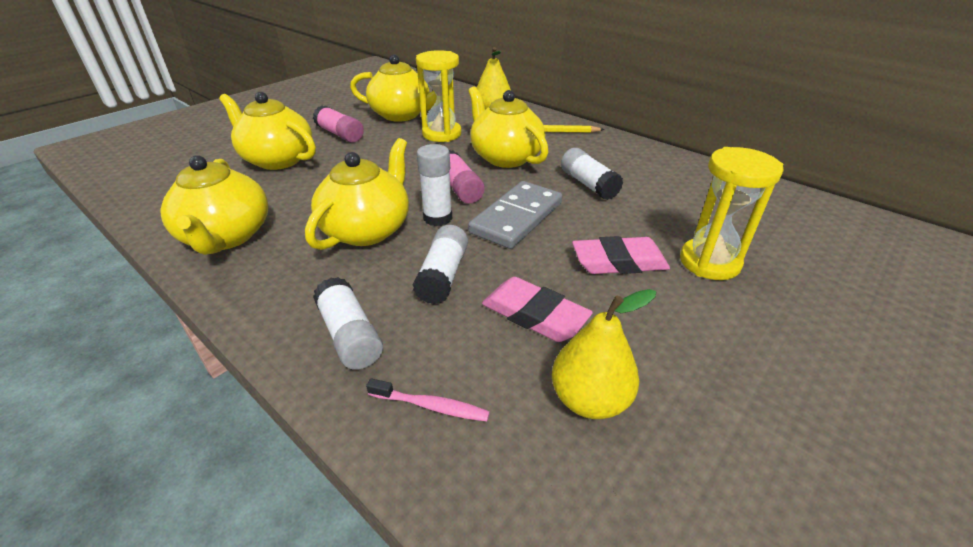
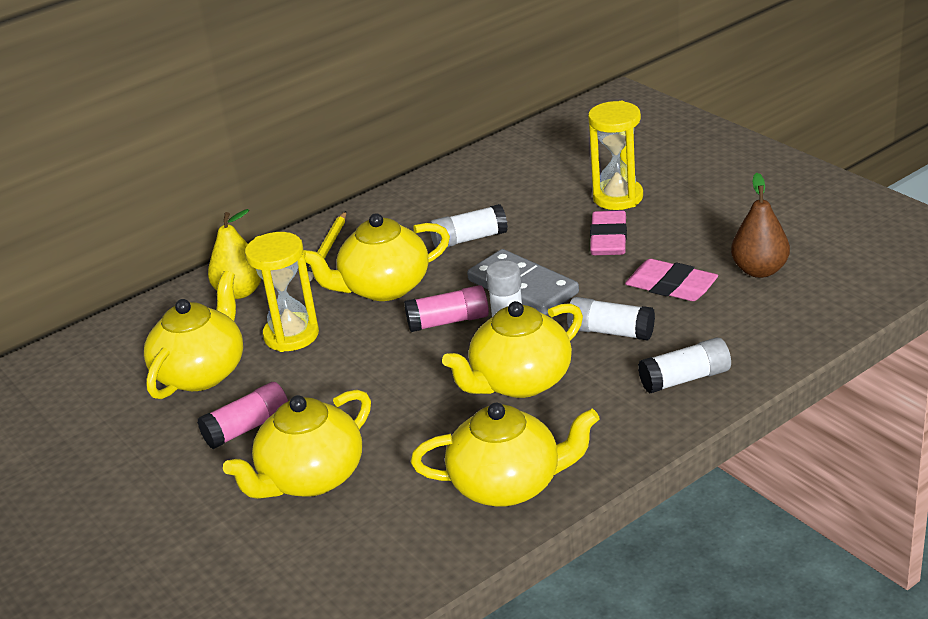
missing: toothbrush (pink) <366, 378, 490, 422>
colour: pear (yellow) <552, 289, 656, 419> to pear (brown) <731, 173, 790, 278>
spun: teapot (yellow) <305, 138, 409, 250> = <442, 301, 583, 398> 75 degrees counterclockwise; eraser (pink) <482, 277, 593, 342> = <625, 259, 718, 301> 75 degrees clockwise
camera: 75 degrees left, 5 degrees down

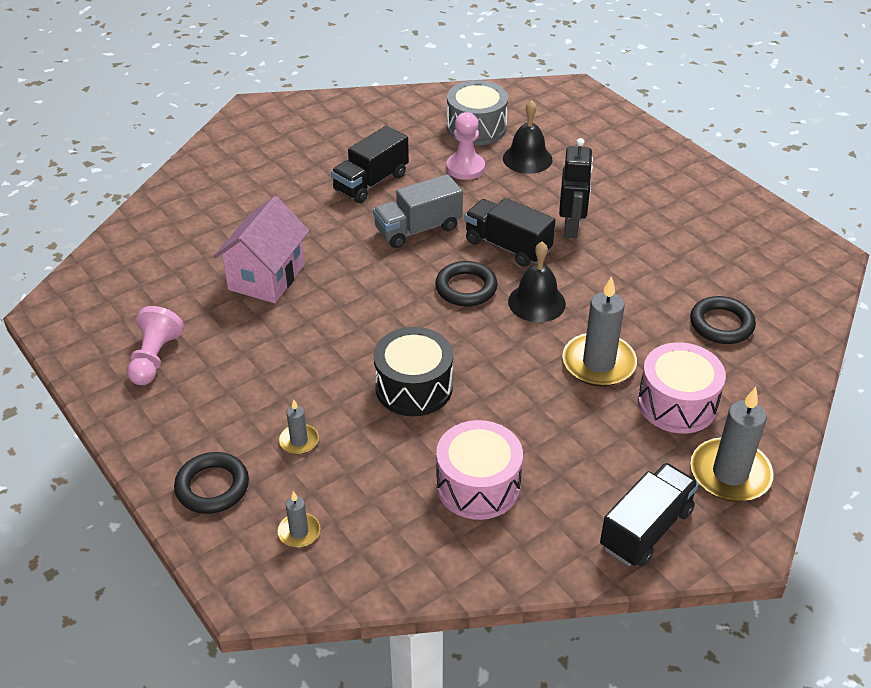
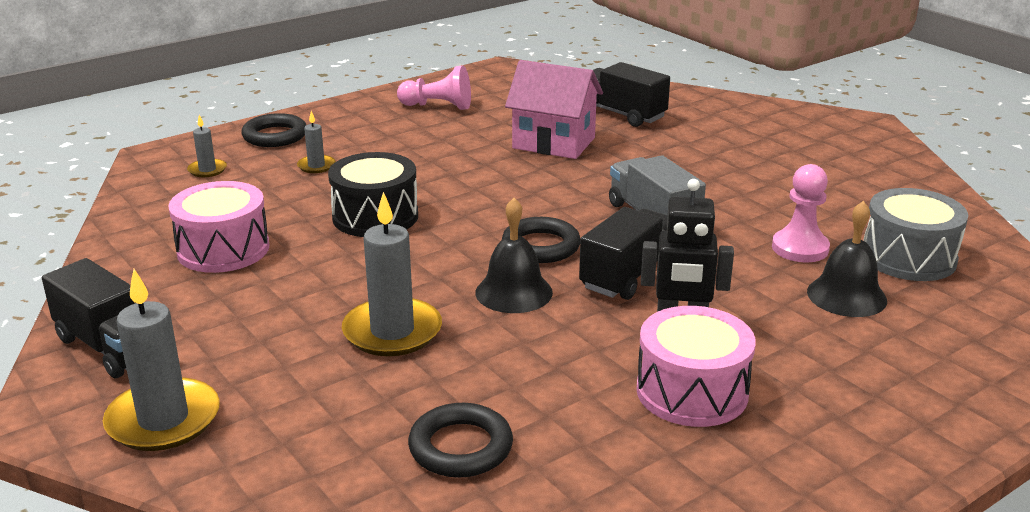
relocated: truck (black) <331, 126, 409, 203> to <593, 62, 670, 127>; drum (pink) <638, 342, 726, 433> to <636, 306, 756, 427>
camera: 90 degrees right, 15 degrees down

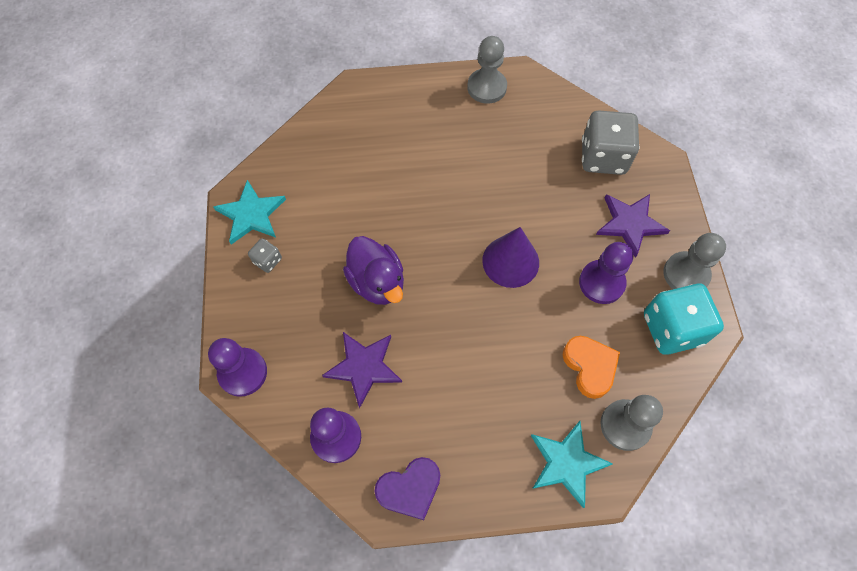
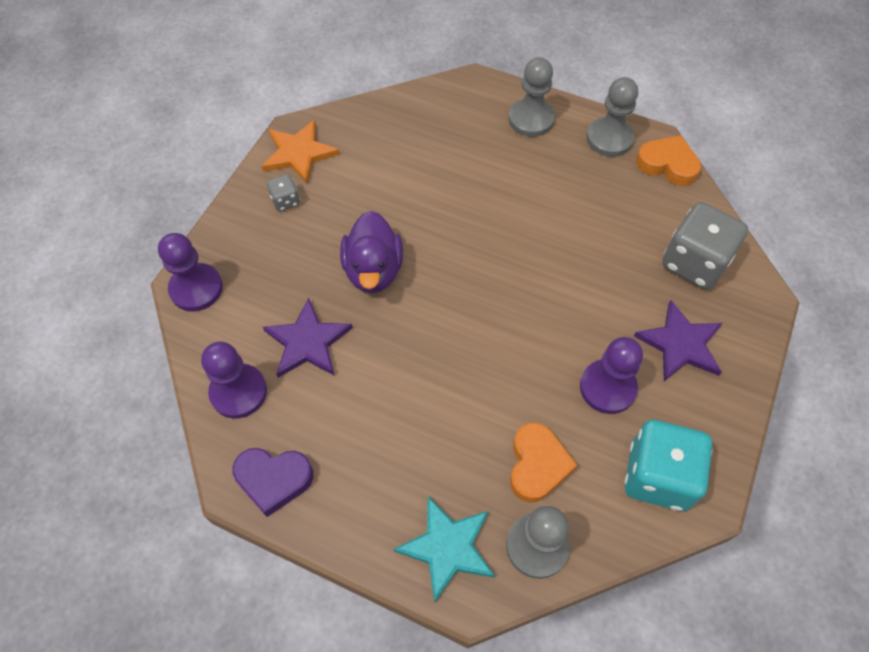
missing: cone (purple) <482, 227, 539, 288>
appeared: heart (orange) <636, 135, 701, 186>
relocated: pawn (grey) <663, 233, 726, 289> to <508, 57, 555, 137>
colour: star (turquoise) <214, 180, 286, 245> to star (orange) <262, 120, 340, 184>
camera: 30 degrees right, 5 degrees down

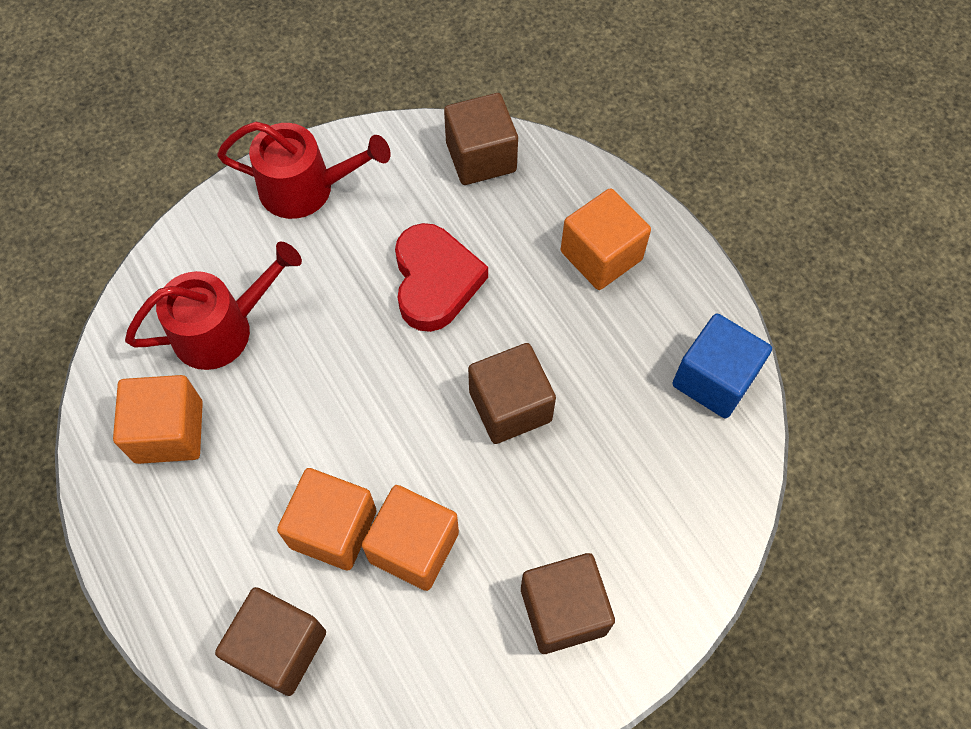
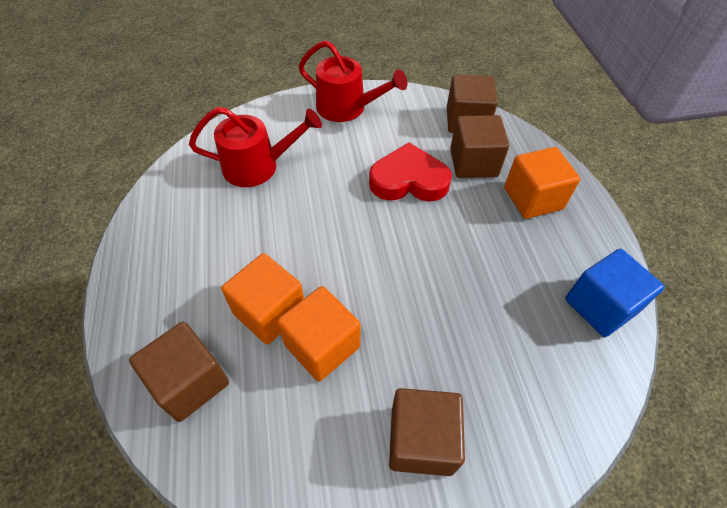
missing: cube (orange) <113, 375, 203, 464>
relocated: cube (brown) <468, 343, 556, 444> to <450, 115, 509, 178>
spun: heart (red) <395, 223, 488, 332> = <369, 142, 452, 201> 105 degrees counterclockwise
camera: 20 degrees right, 10 degrees down

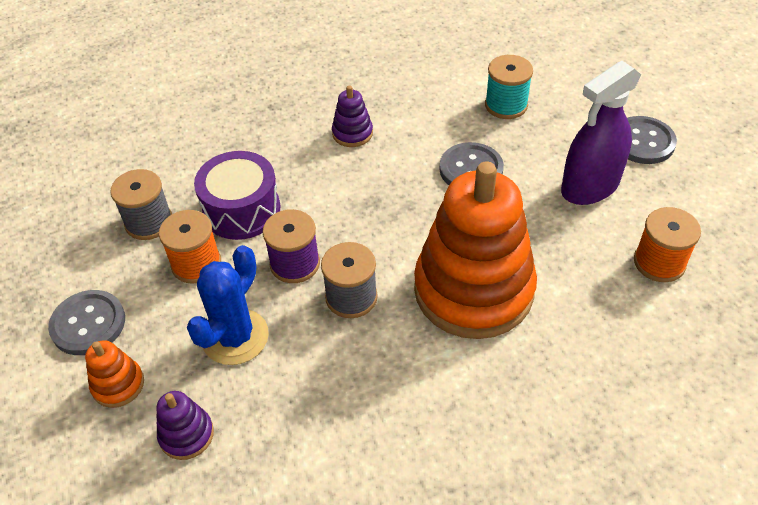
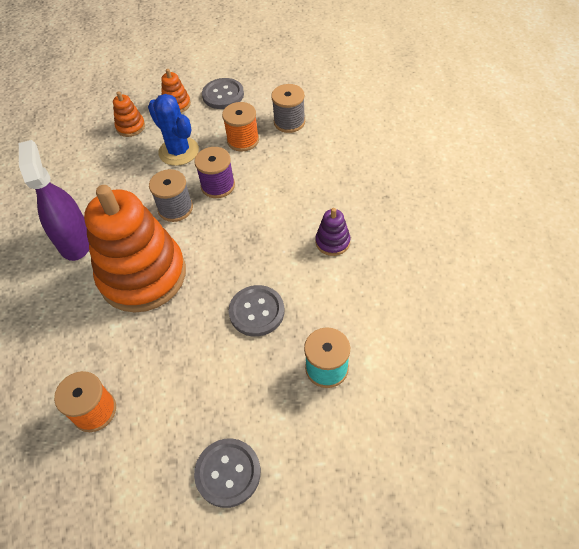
missing: drum (purple) <194, 151, 280, 240>
relocated: spray bottle (purple) <561, 61, 641, 205> to <19, 140, 89, 261>
colour: stacking toy (purple) <156, 391, 214, 460> to stacking toy (orange) <113, 91, 145, 137>
camera: 110 degrees right, 5 degrees up

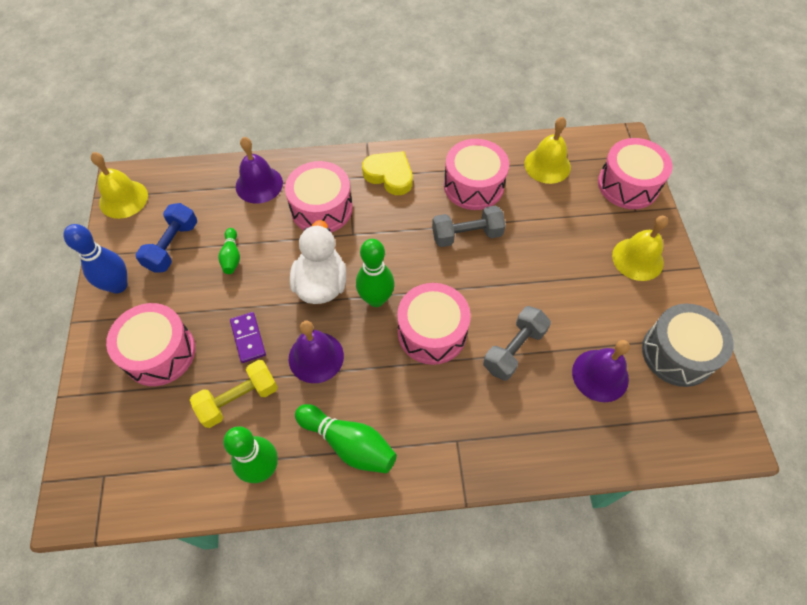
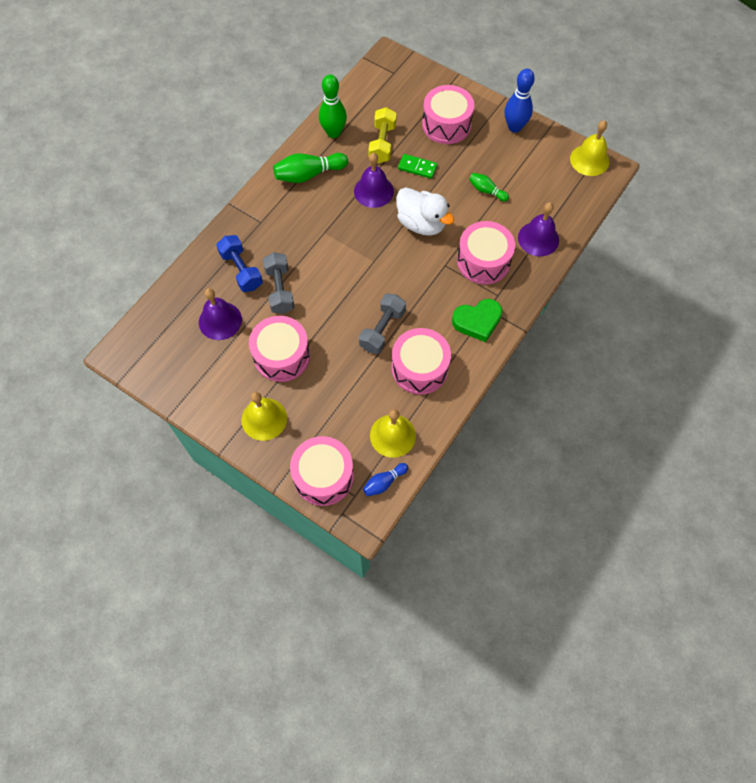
missing: bowling pin (green) <356, 239, 394, 307>; drum (grey) <642, 304, 734, 387>
appeared: bowling pin (blue) <363, 463, 408, 496>
relocated: dumbbell (blue) <135, 203, 197, 273> to <216, 235, 263, 292>; drum (pink) <397, 283, 471, 365> to <249, 316, 310, 382>
colour: domino (purple) <230, 312, 266, 363> to domino (green) <398, 154, 437, 179>; heart (yellow) <362, 151, 413, 195> to heart (green) <452, 299, 502, 342>
camera: 130 degrees right, 5 degrees up

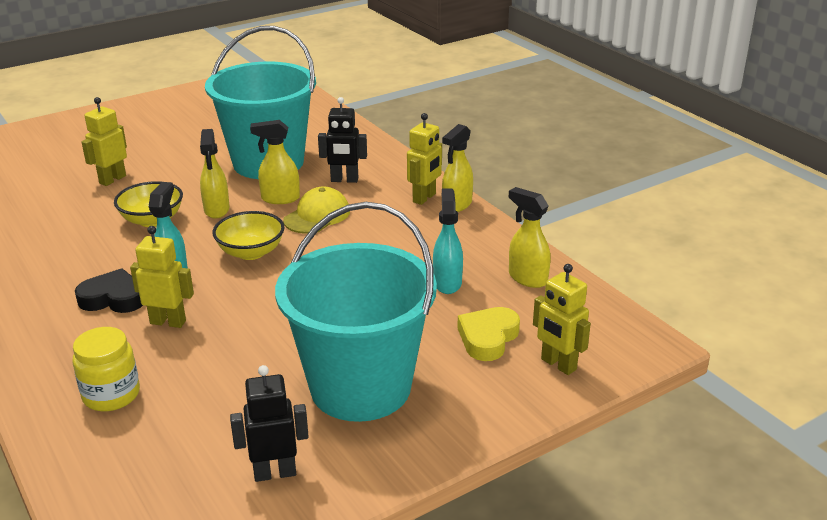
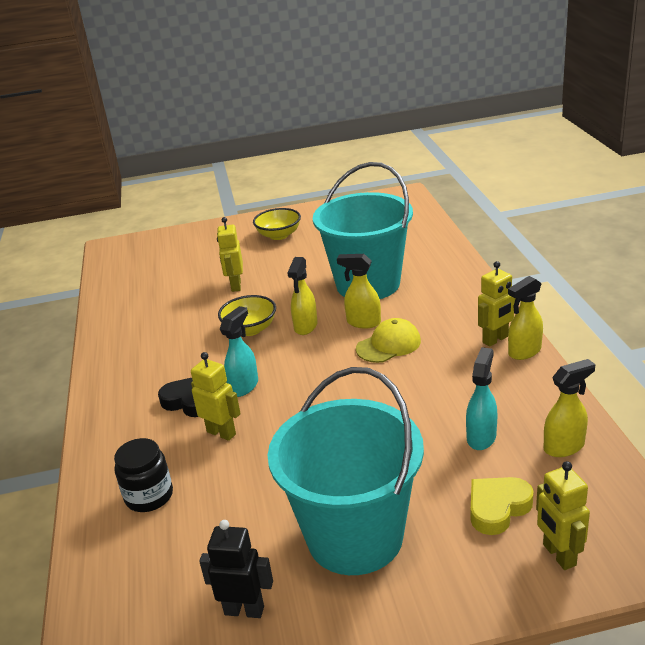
missing: robot (black) <318, 97, 367, 183>
relocated: bowl (yellow) <213, 211, 285, 260> to <253, 208, 301, 240>
colour: jar (yellow) <72, 327, 140, 411> to jar (black) <114, 438, 173, 512>
spun: robot (yellow) <82, 97, 127, 186> = <217, 217, 243, 292> 60 degrees counterclockwise; spray bottle (yellow) <509, 187, 551, 288> = <544, 359, 596, 457> 90 degrees clockwise
camera: 25 degrees right, 0 degrees up

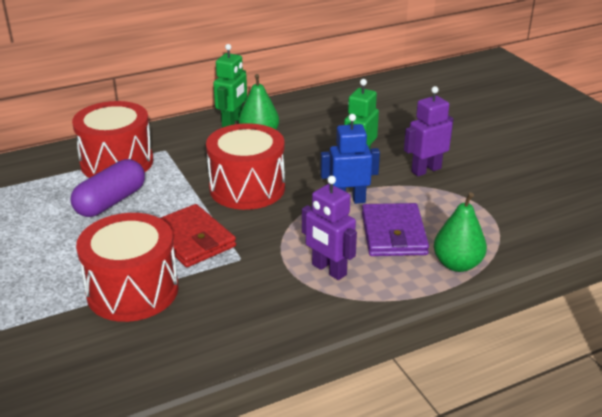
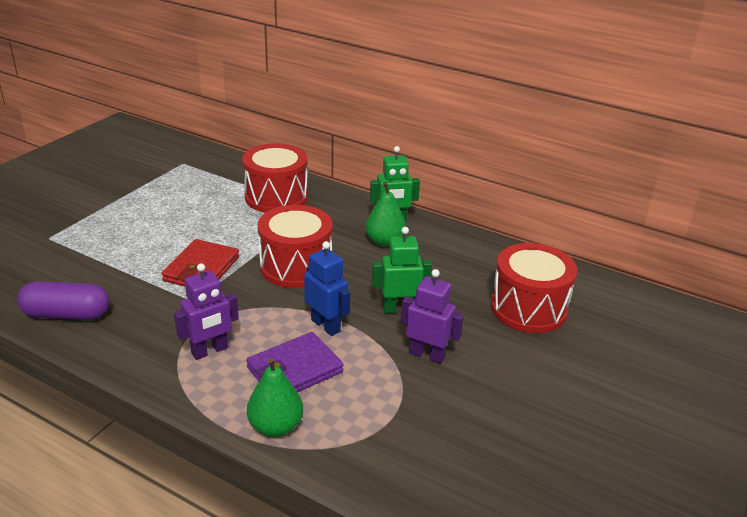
relocated: capsule (purple) <71, 159, 145, 217> to <17, 281, 110, 320>; drum (red) <76, 213, 179, 322> to <491, 243, 577, 333>
spun: robot (purple) <302, 176, 357, 280> = <174, 263, 239, 360> 135 degrees counterclockwise
camera: 55 degrees right, 0 degrees up

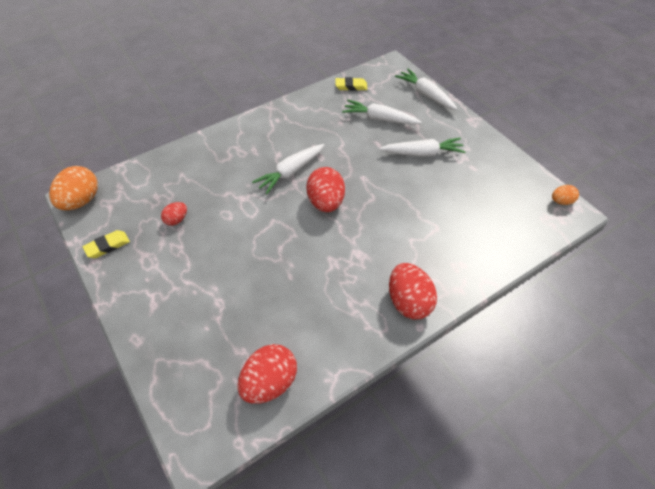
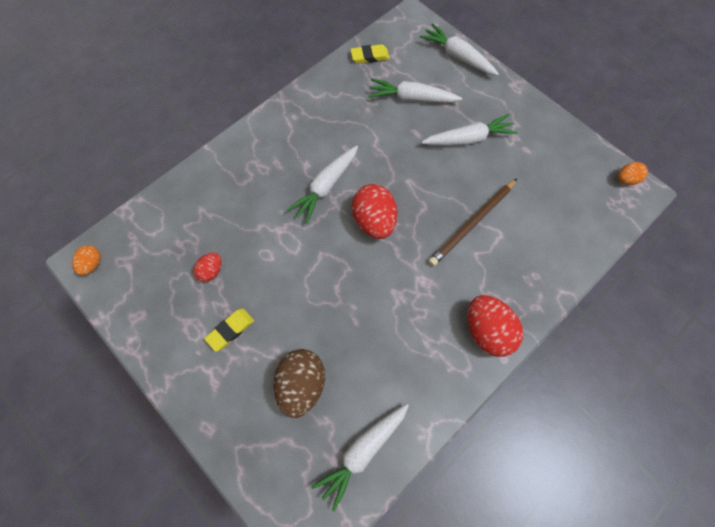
appeared: egg (brown) <274, 349, 325, 418>; pencil (brown) <428, 178, 518, 266>
relocated: eraser (yellow) <83, 230, 130, 258> to <204, 308, 254, 352>
exchanged: egg (red) <237, 344, 297, 404> to carrot (white) <311, 404, 409, 512>
size: egg (orange) <49, 166, 98, 210> = <72, 245, 101, 276> x0.53
camera: 10 degrees left, 15 degrees up

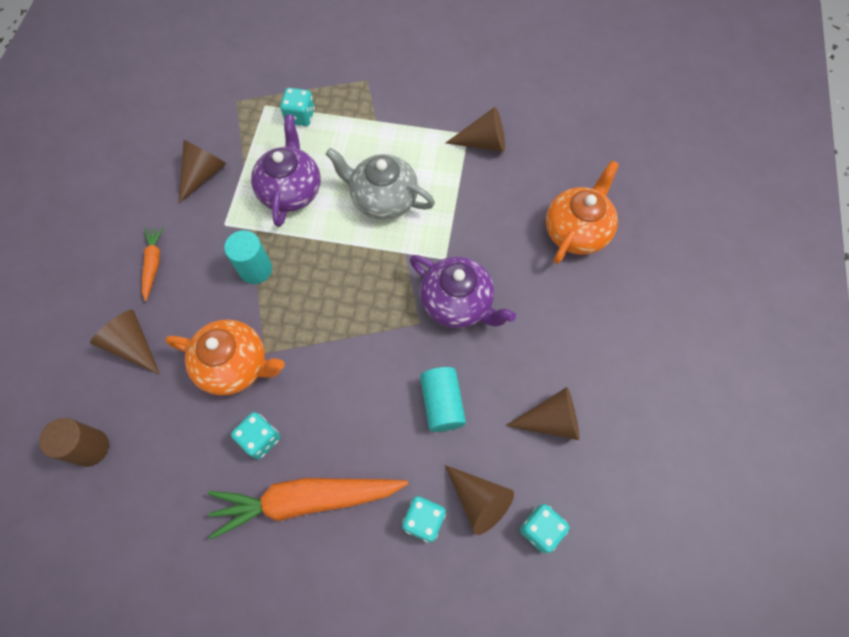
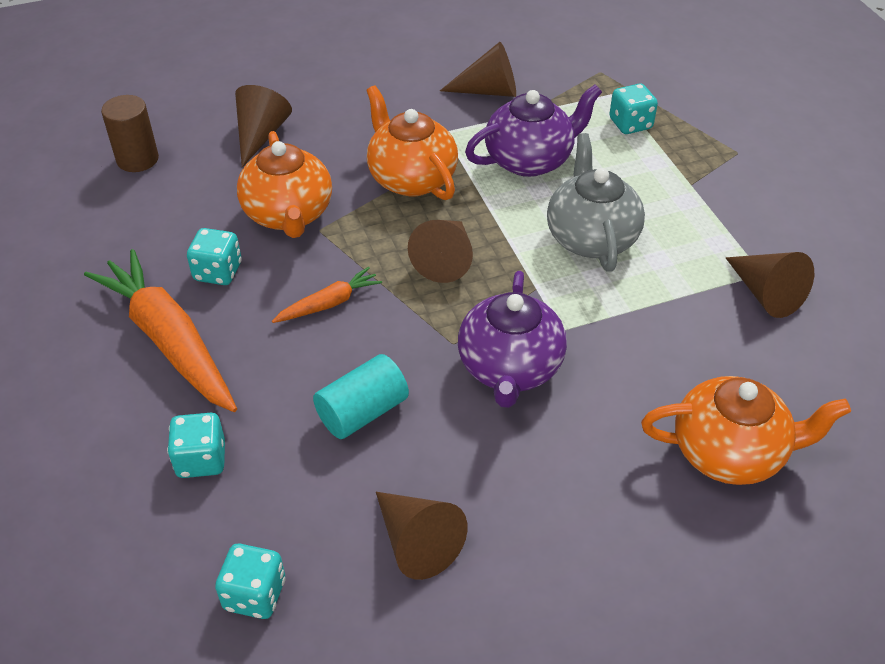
relocated: carrot (orange) <142, 227, 164, 301> to <272, 267, 382, 323>; cone (brown) <445, 465, 514, 535> to <408, 220, 473, 283>
exchanged: cylinder (turquoise) <224, 230, 272, 284> to teapot (orange) <367, 85, 458, 200>
camera: 60 degrees right, 20 degrees down

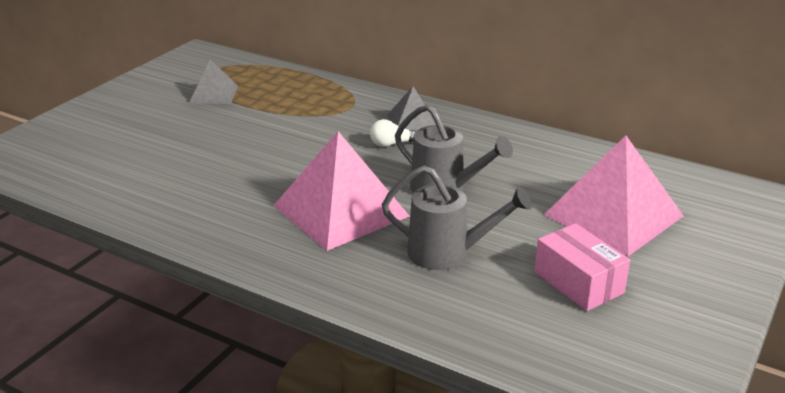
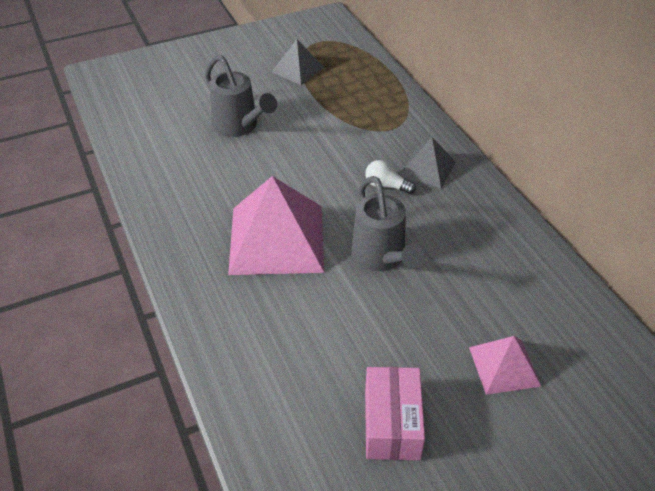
relocated: watering can (grey) <382, 166, 532, 270> to <205, 55, 277, 137>
size: pyramid (pink) <544, 136, 684, 256> = <469, 336, 541, 395> x0.53
camera: 35 degrees right, 15 degrees up

